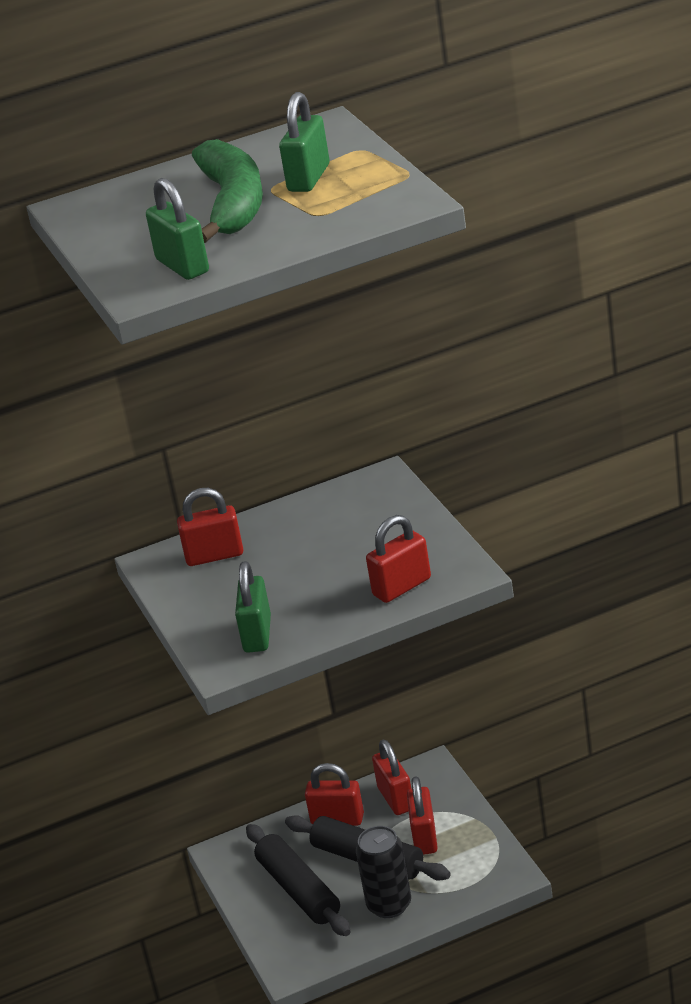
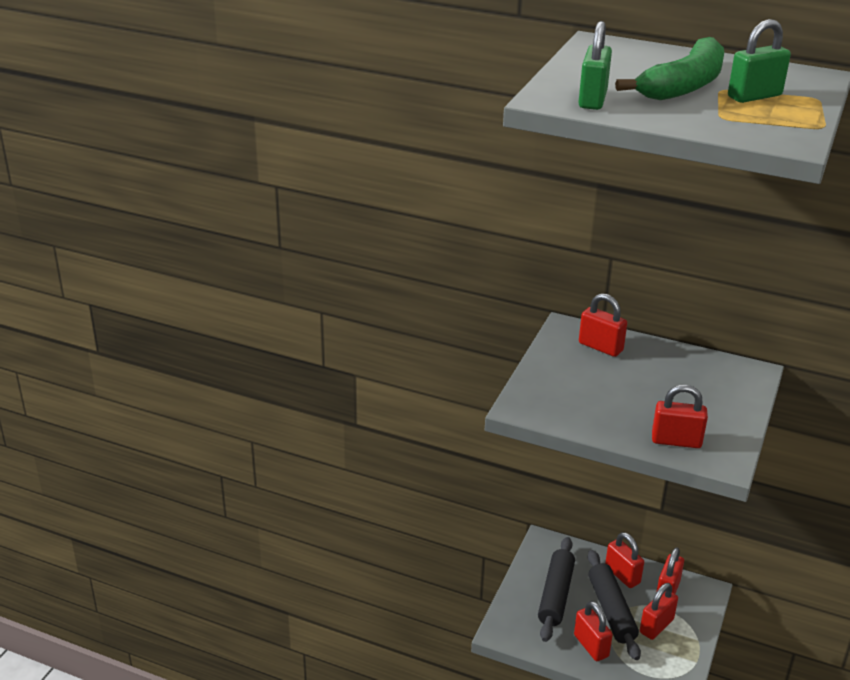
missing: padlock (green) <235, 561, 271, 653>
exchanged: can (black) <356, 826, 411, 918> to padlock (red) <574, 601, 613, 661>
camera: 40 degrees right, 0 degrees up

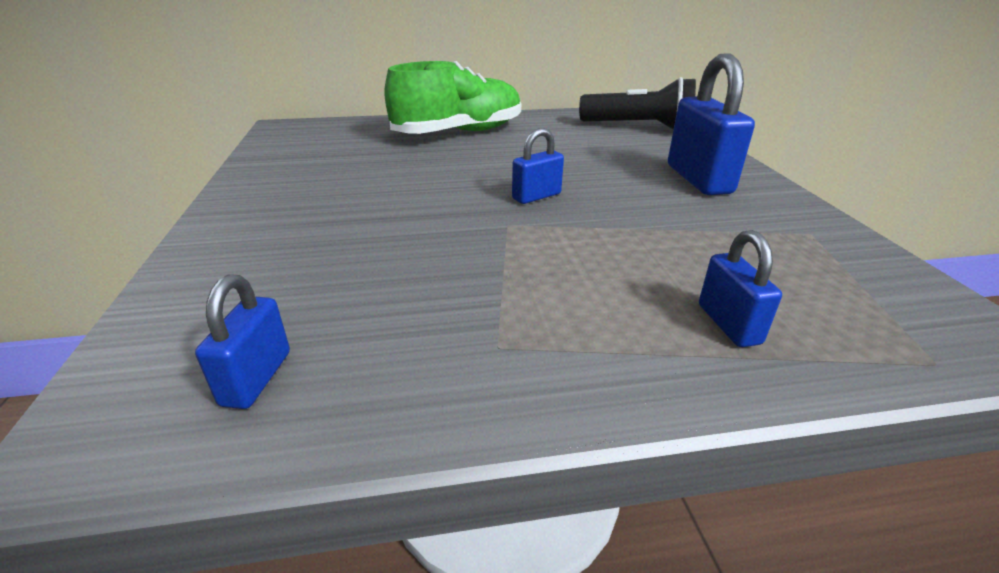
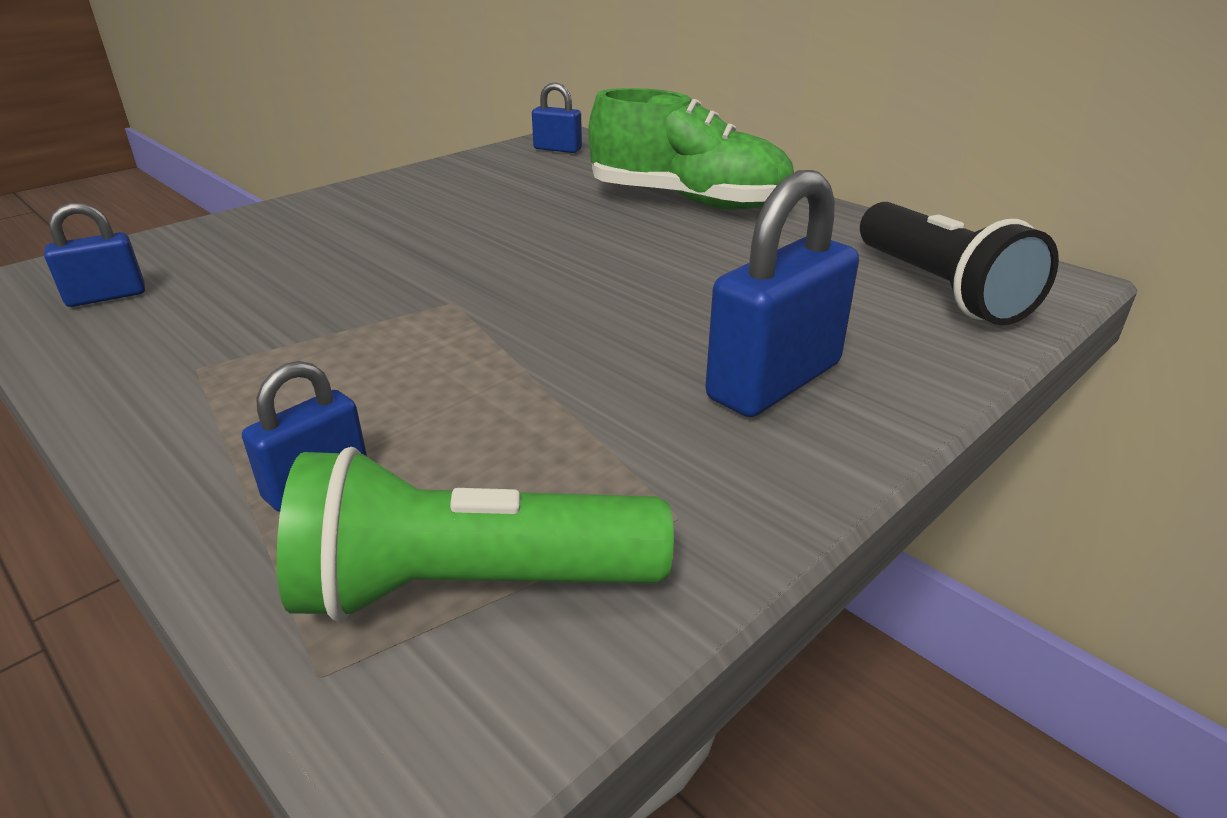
appeared: flashlight (green) <277, 447, 674, 621>
relocated: padlock (blue) <512, 128, 564, 204> to <532, 82, 582, 153>
camera: 55 degrees right, 0 degrees up

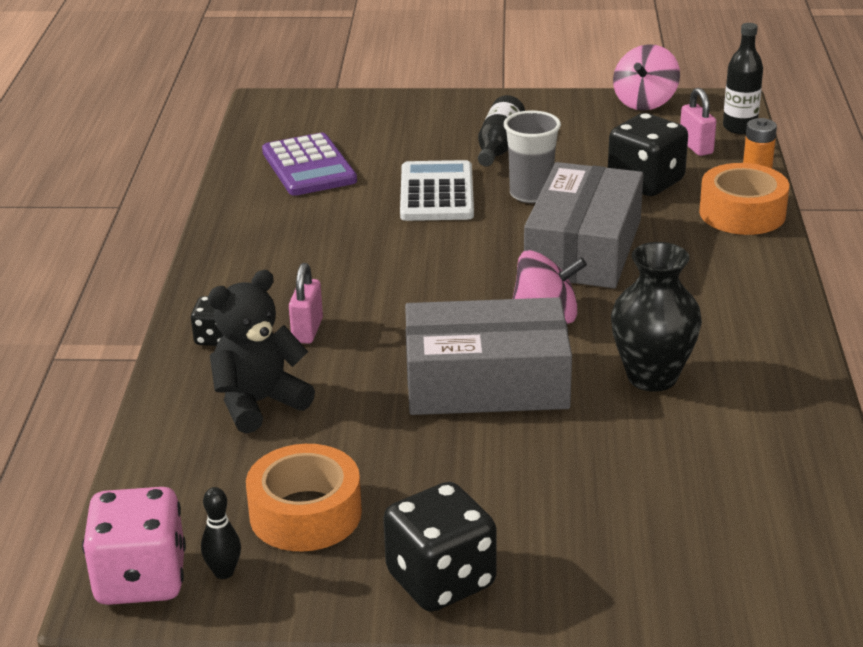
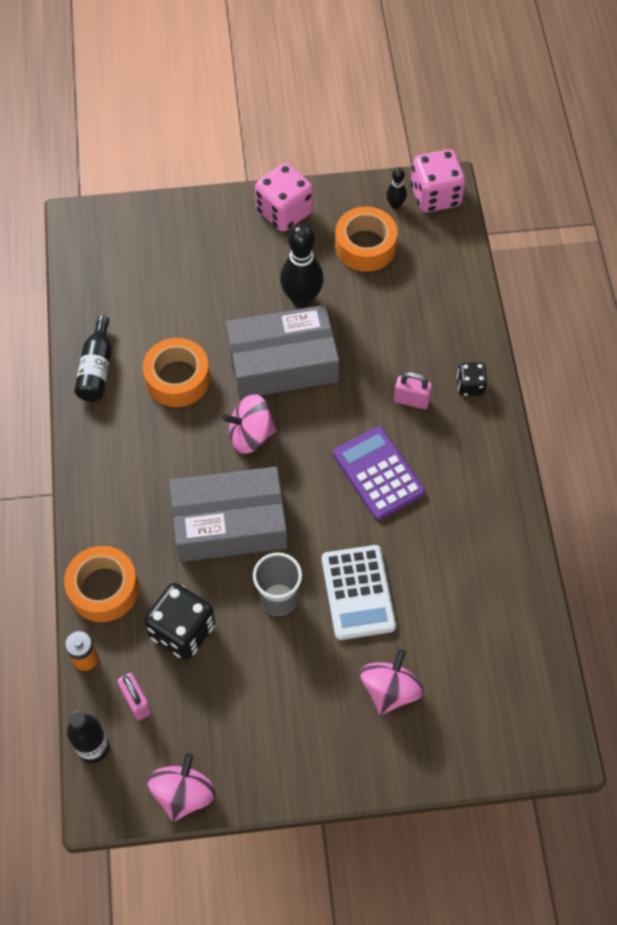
missing: teddy bear (black) <208, 270, 315, 433>
appeared: bowling pin (black) <280, 224, 324, 308>; spinning top (pink) <360, 649, 424, 715>
relocated: bottle (black) <478, 95, 525, 167> to <74, 315, 112, 401>; calculator (purple) <262, 133, 357, 196> to <333, 426, 425, 520>
exchanged: vase (black) <611, 242, 702, 392> to tape (orange) <143, 338, 210, 407>
colour: dice (black) <383, 482, 497, 612> to dice (pink) <255, 163, 313, 232>
spun: box (grey) <524, 162, 643, 288> = <170, 467, 287, 562> 75 degrees clockwise; padlock (pink) <289, 263, 323, 344> = <394, 372, 432, 409> 75 degrees counterclockwise
camera: 170 degrees right, 30 degrees up

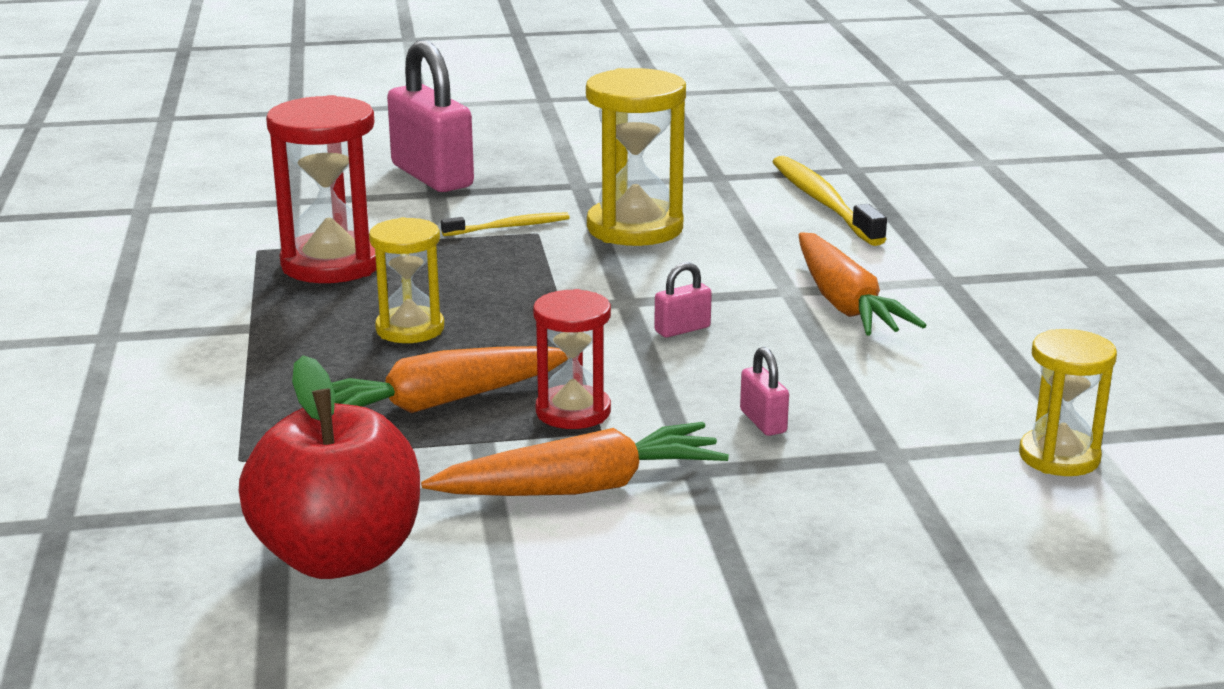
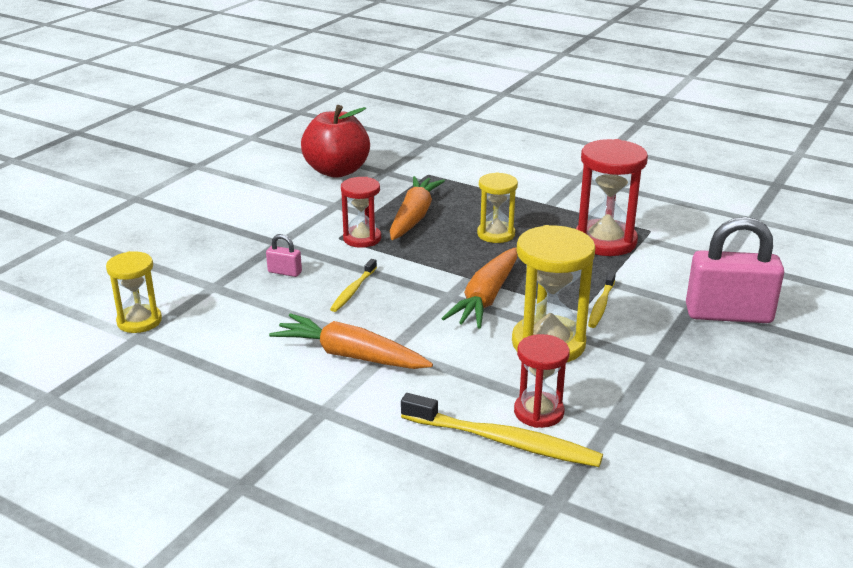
missing: padlock (pink) <654, 262, 712, 338>
appeared: toothbrush (yellow) <330, 259, 377, 312>; hourglass (red) <514, 334, 570, 428>
relocated: carrot (orange) <421, 422, 729, 496> to <441, 248, 517, 329>
camera: 130 degrees right, 5 degrees up

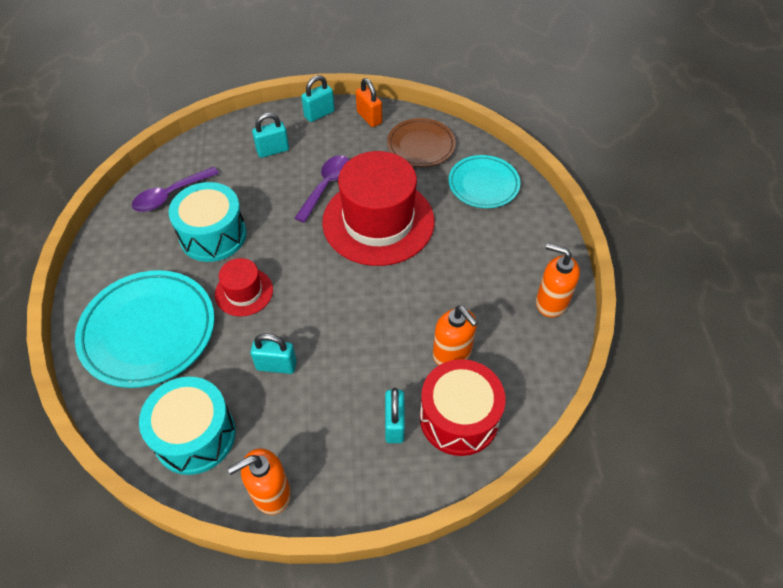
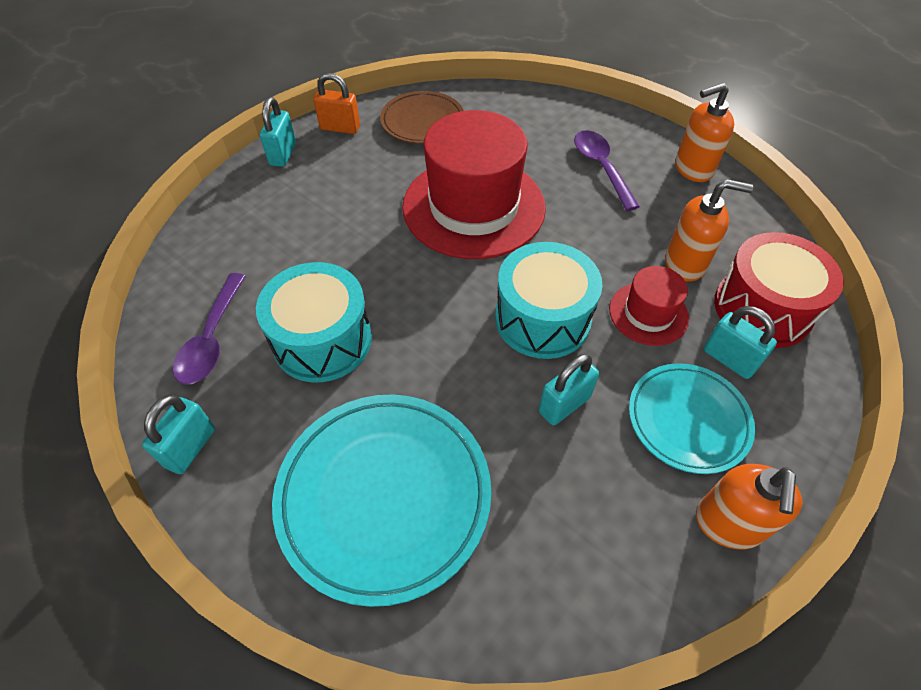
relocated: padlock (turquoise) <252, 113, 289, 158> to <142, 395, 215, 474>; drum (turquoise) <139, 377, 235, 475> to <495, 242, 602, 359>; spoon (purple) <295, 155, 349, 223> to <574, 130, 640, 211>; hat (red) <215, 258, 273, 316> to <609, 266, 689, 346>; plate (turquoise) <449, 155, 520, 208> to <629, 363, 755, 474>
camera: 45 degrees left, 0 degrees up

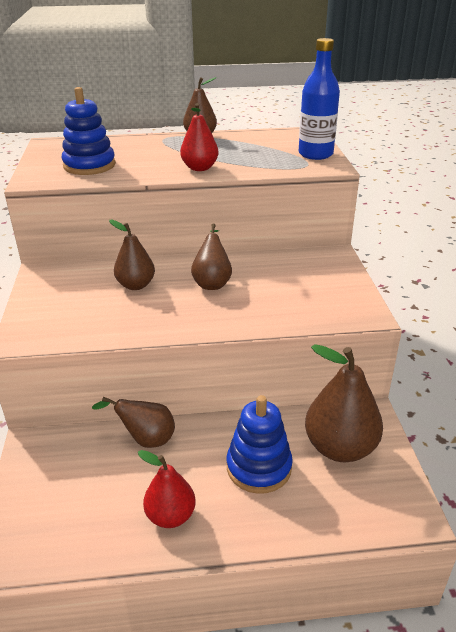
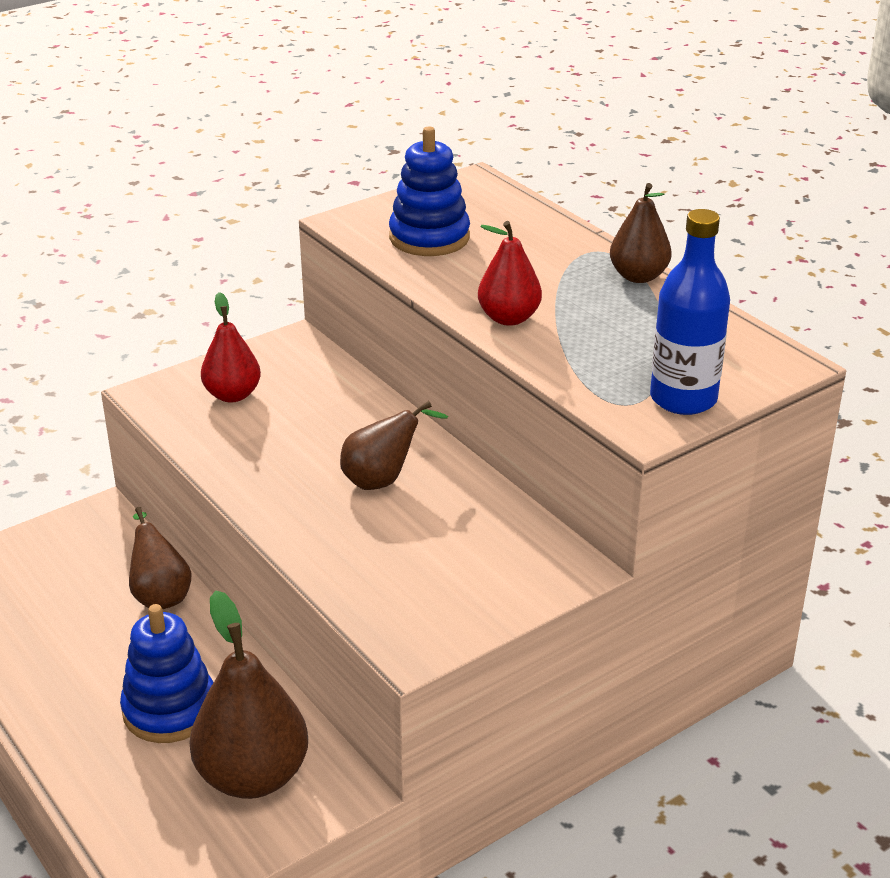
missing: pear (brown) <109, 220, 155, 290>
relocated: pear (red) <138, 450, 196, 528> to <201, 292, 261, 402>
camera: 60 degrees right, 0 degrees up

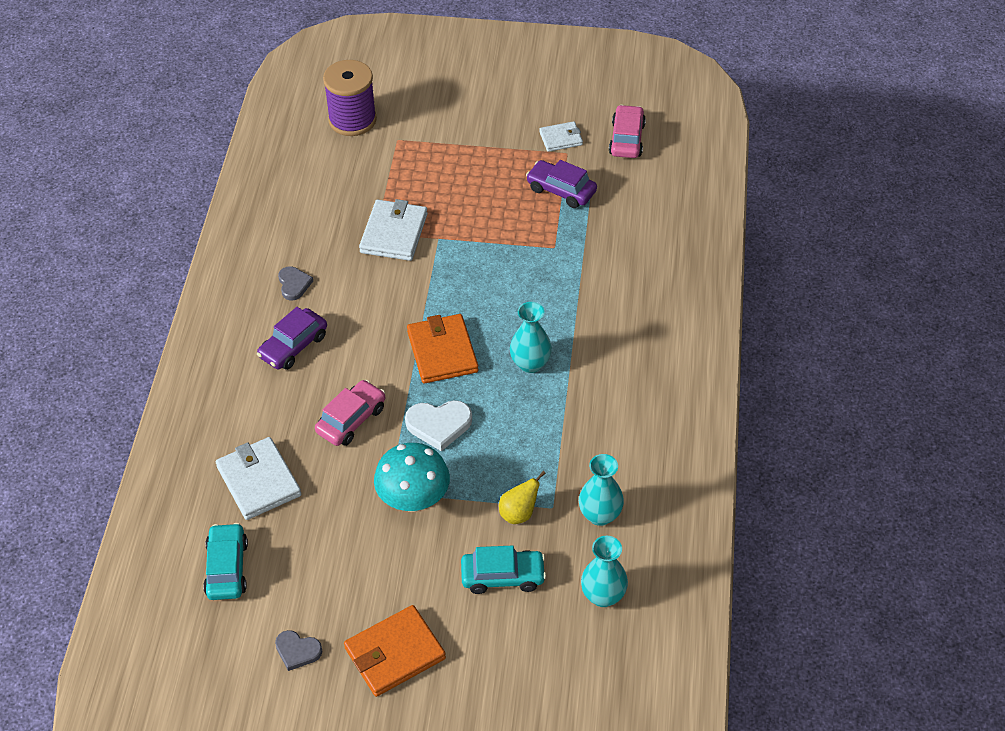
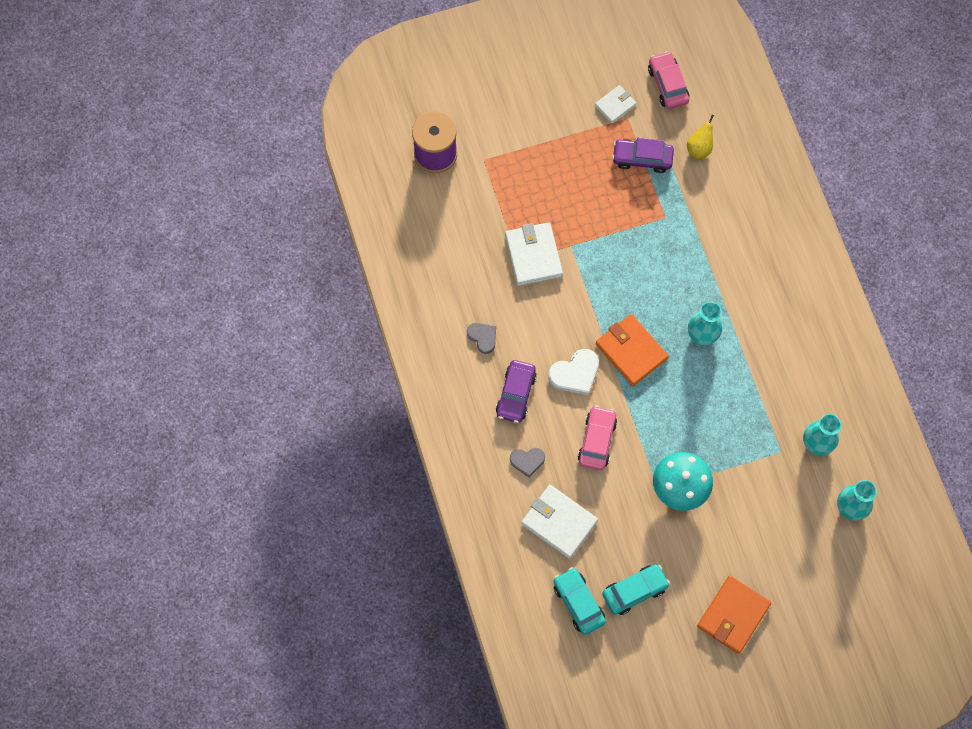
relocated: heart (grey) <275, 630, 322, 671> to <510, 448, 545, 478>; heart (white) <405, 400, 472, 451> to <548, 349, 599, 395>; car (turquoise) <461, 545, 546, 594> to <602, 564, 670, 615>; pear (yellow) <499, 471, 546, 524> to <687, 115, 714, 159>
camera: 25 degrees left, 20 degrees up

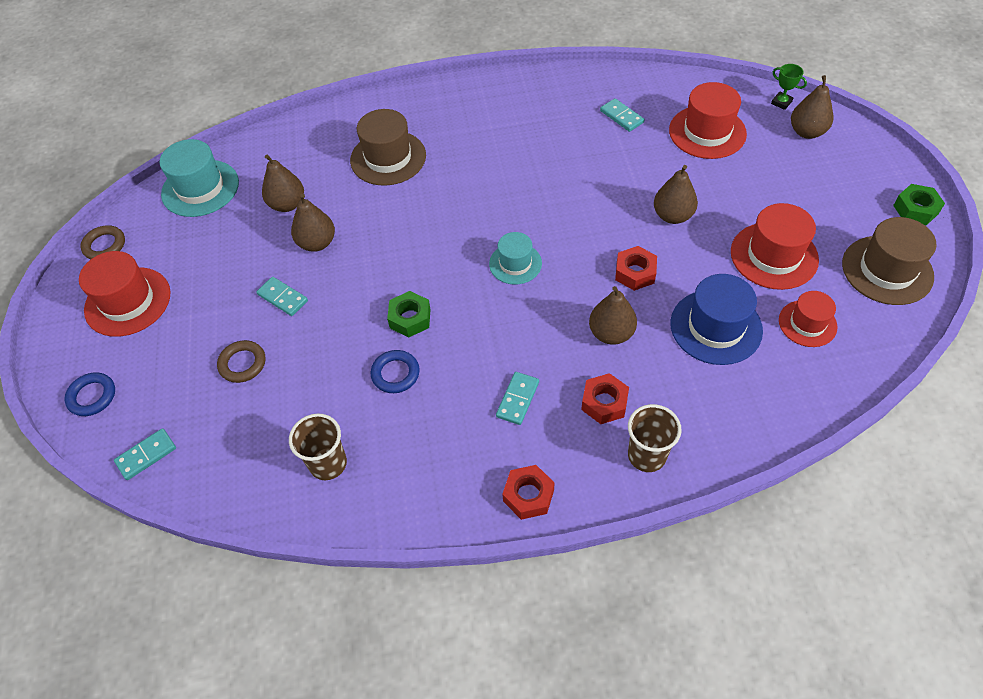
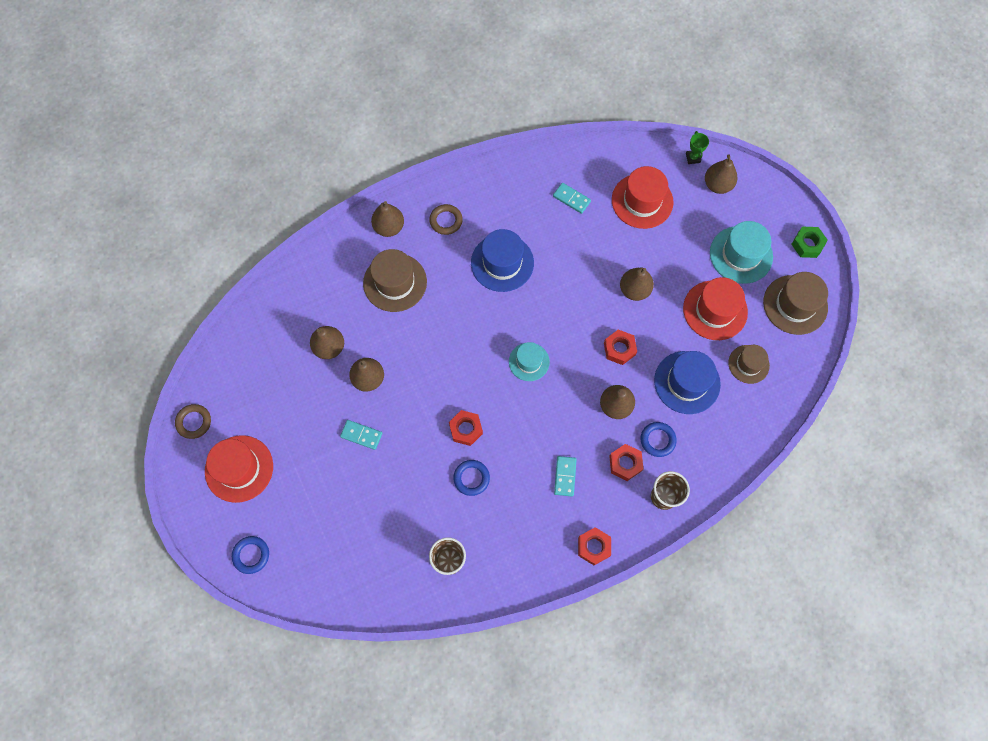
missing: domino (turquoise) <114, 428, 176, 480>
appeared: pear (brown) <371, 201, 404, 237>; hat (blue) <471, 229, 534, 292>; ring (blue) <641, 422, 677, 457>
relocated: ring (brown) <217, 340, 265, 383> to <429, 204, 463, 235>; hat (turquoise) <159, 139, 239, 217> to <710, 221, 773, 284>
colour: nut (green) <387, 291, 431, 338> to nut (red) <449, 410, 483, 446>; hat (red) <779, 291, 838, 347> to hat (brown) <728, 345, 770, 384>
spun: trophy (green) <771, 64, 807, 110> = <686, 131, 709, 164> 60 degrees clockwise
camera: 20 degrees left, 15 degrees up

